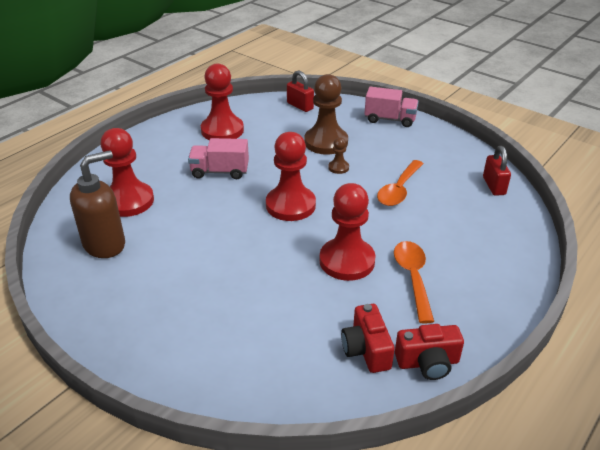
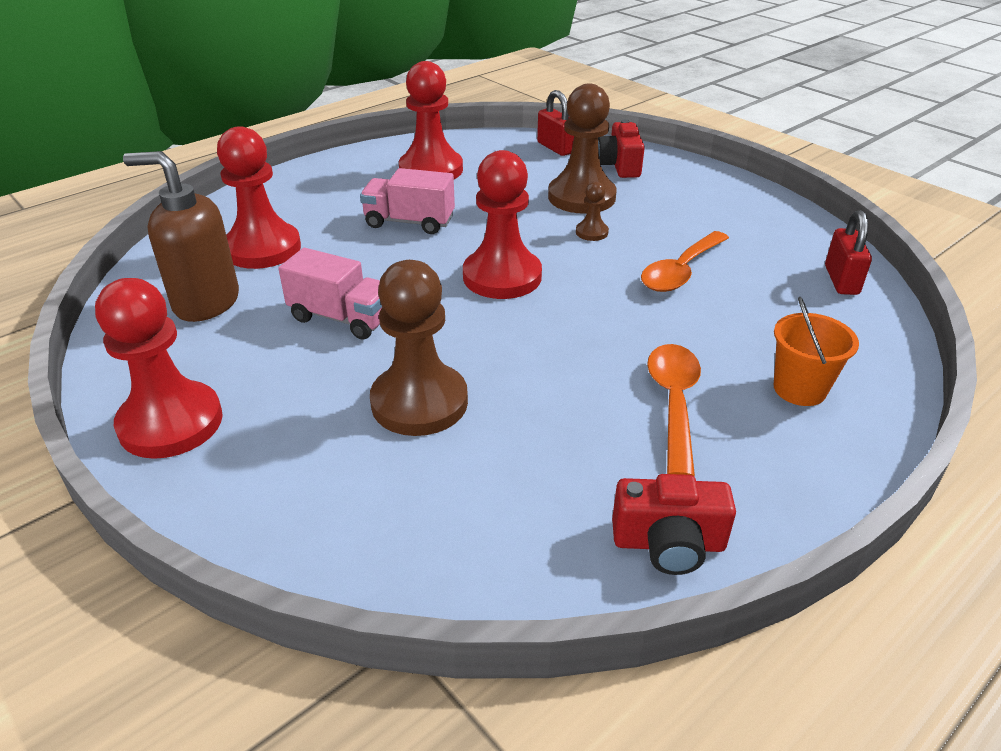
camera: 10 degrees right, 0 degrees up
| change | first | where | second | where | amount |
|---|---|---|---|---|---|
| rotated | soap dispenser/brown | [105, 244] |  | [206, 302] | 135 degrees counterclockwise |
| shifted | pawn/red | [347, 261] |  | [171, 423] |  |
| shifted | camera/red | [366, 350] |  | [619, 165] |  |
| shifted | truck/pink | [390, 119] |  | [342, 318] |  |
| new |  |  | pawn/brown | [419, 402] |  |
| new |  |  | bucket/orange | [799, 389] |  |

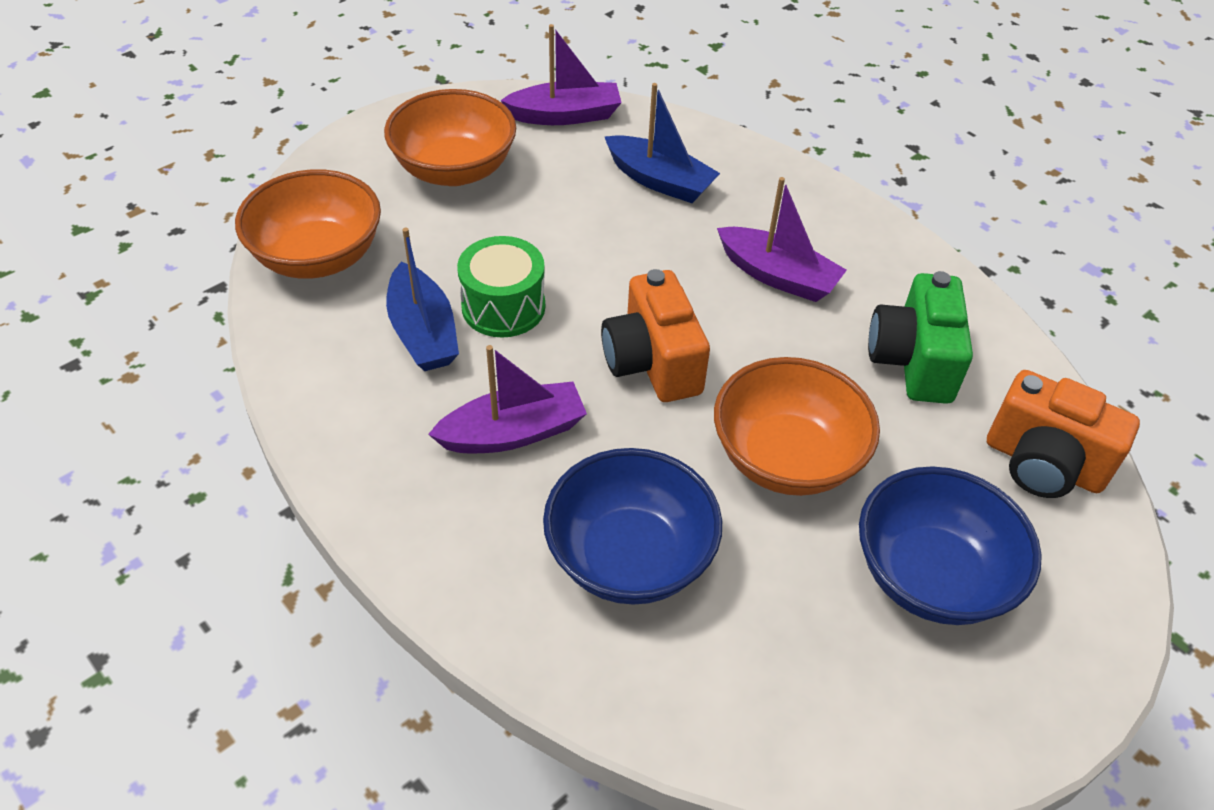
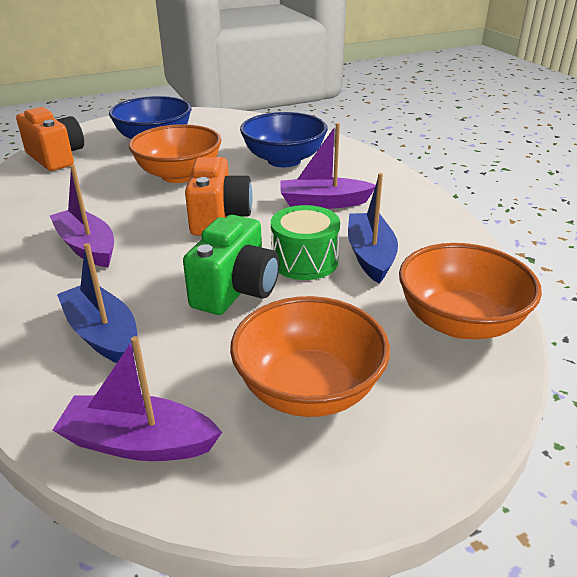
camera: 160 degrees left, 15 degrees down
| change | first | where | second | where | amount |
|---|---|---|---|---|---|
| shifted | camera/green | [913, 361] |  | [236, 290] |  |

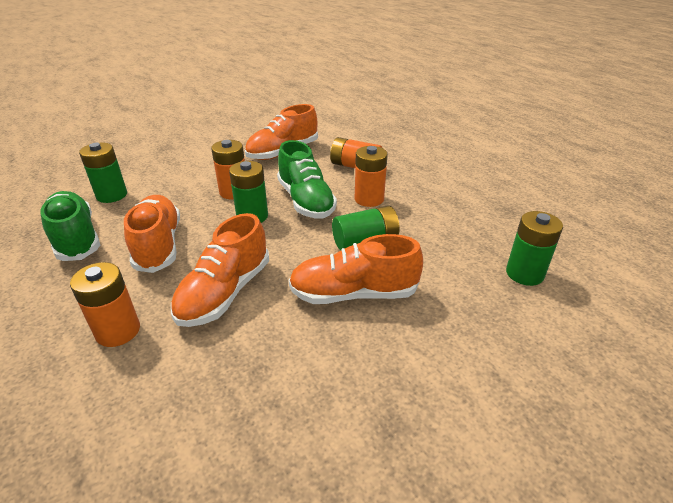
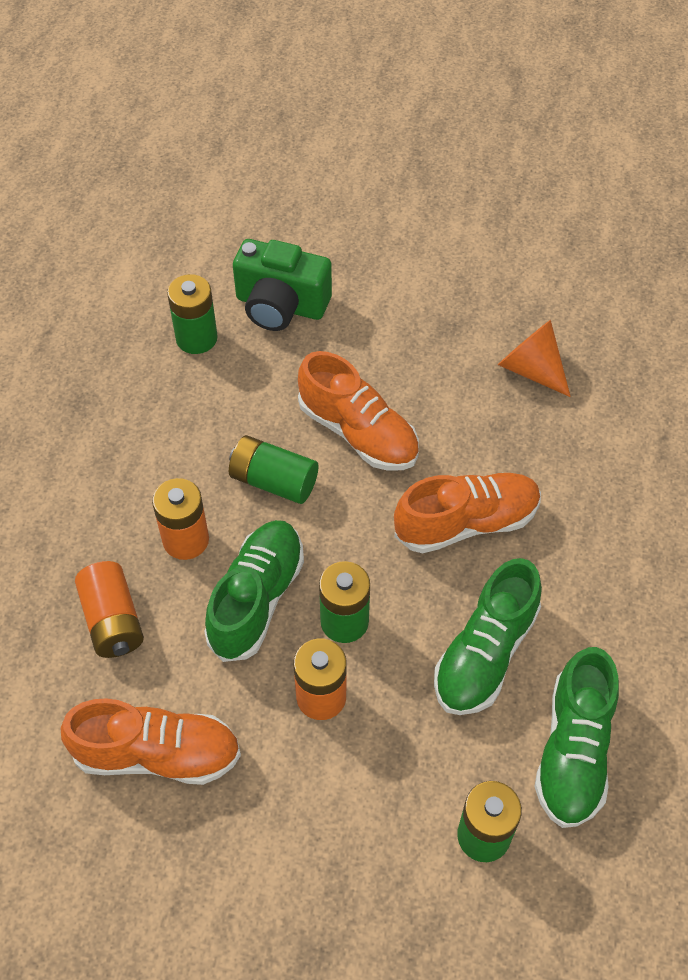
camera: 135 degrees left, 20 degrees up
| change | first | where | second | where | amount |
|---|---|---|---|---|---|
| gone | battery/orange | [118, 331] |  |  |  |
| repainted | shoe/orange | [158, 245] | shoe/green | [485, 653] |  |
| new |  |  | camera/green | [281, 305] |  |
| new |  |  | cone/orange | [531, 369] |  |

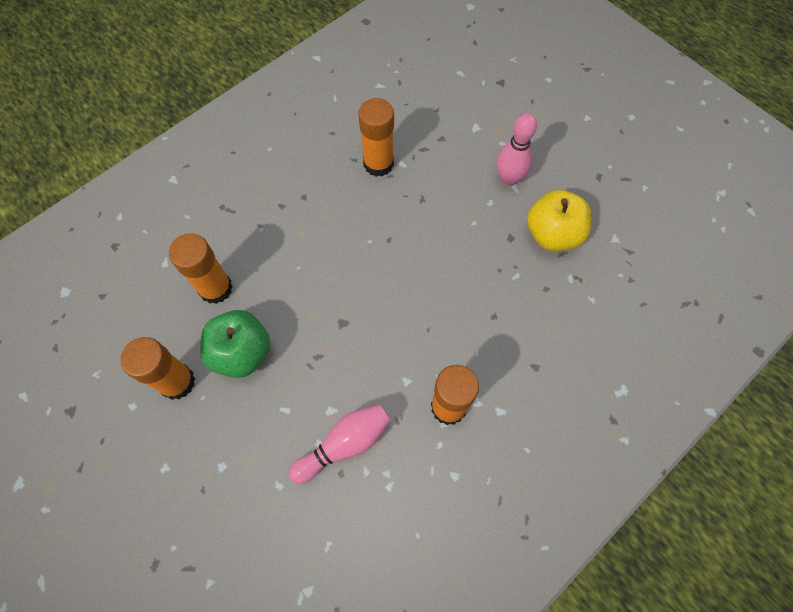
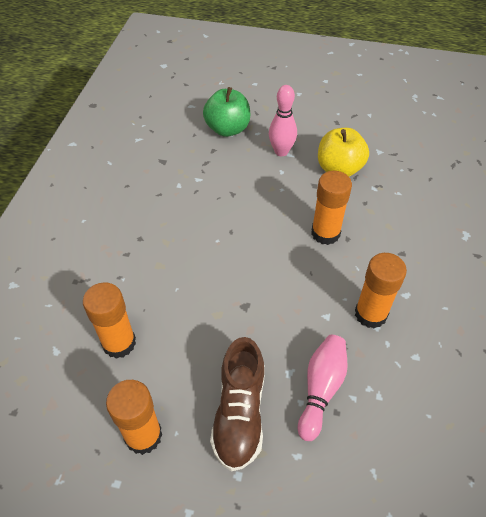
camera: 35 degrees left, 15 degrees down
| change | first | where | second | where | amount |
|---|---|---|---|---|---|
| shifted | apple/green | [242, 352] |  | [227, 129] |  |
| shifted | glue stick/orange | [378, 163] |  | [325, 233] |  |
| new |  |  | shoe/brown | [239, 413] |  |

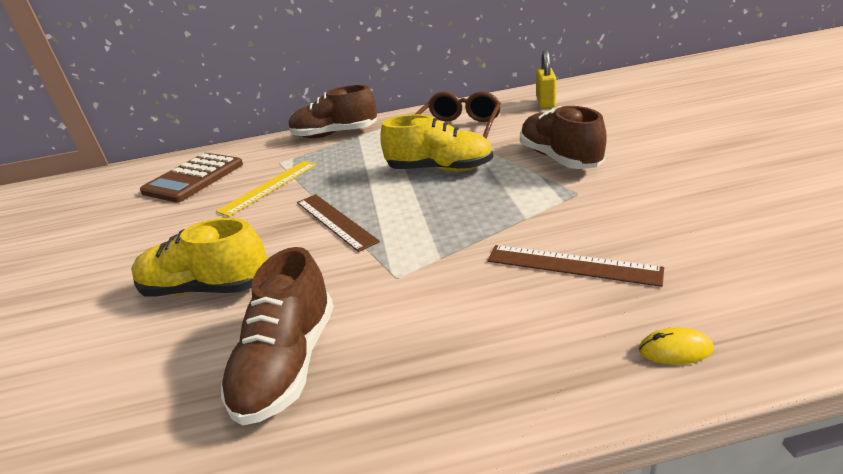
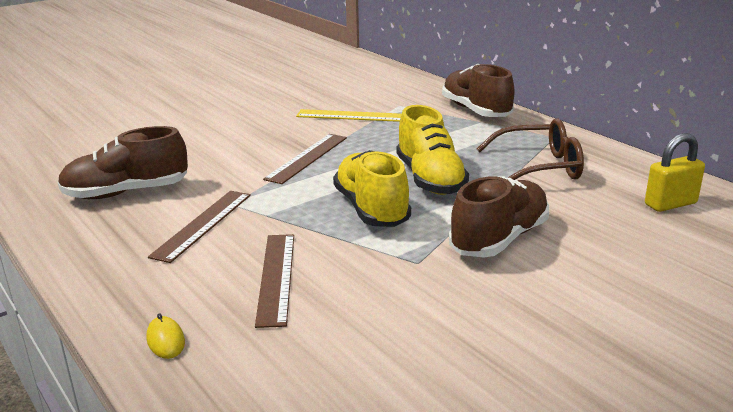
camera: 60 degrees right, 5 degrees down
| change | first | where | second | where | amount |
|---|---|---|---|---|---|
| shifted | shoe/yellow | [207, 288] |  | [371, 209] |  |
| gone | calculator/brown | [194, 178] |  |  |  |
| new |  |  | ruler/brown | [203, 224] |  |

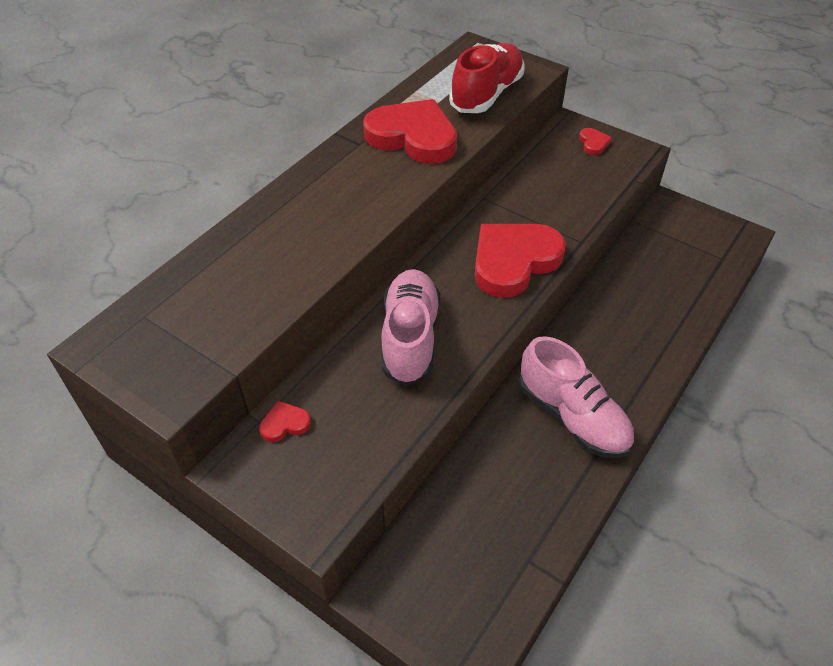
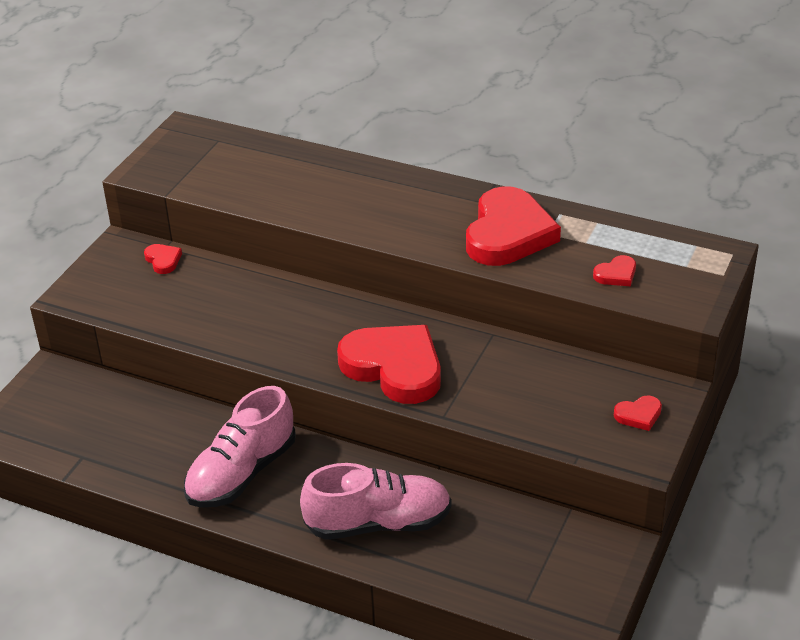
camera: 80 degrees right, 10 degrees down
| change | first | where | second | where | amount |
|---|---|---|---|---|---|
| shifted | shoe/pink | [410, 338] |  | [378, 523] |  |
| swapped | shoe/red | [486, 94] | heart/red | [616, 274] |  |

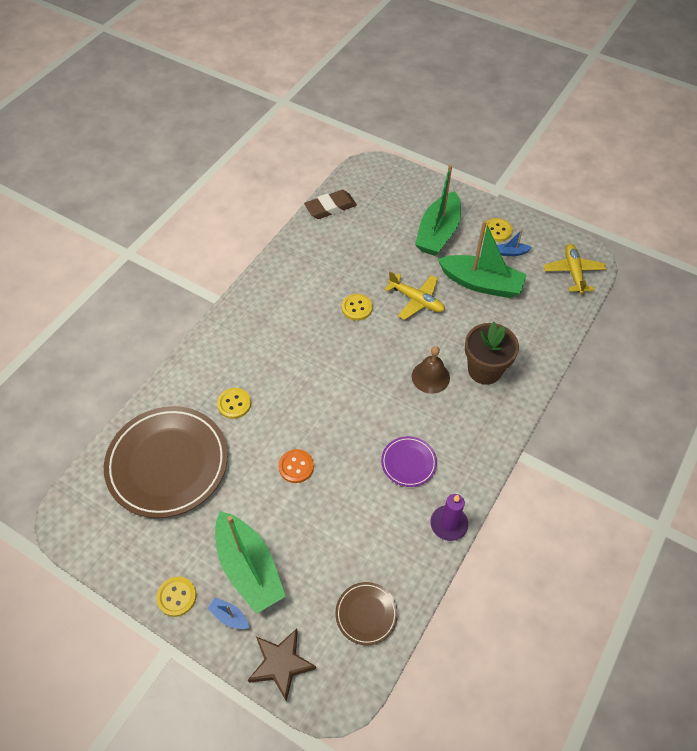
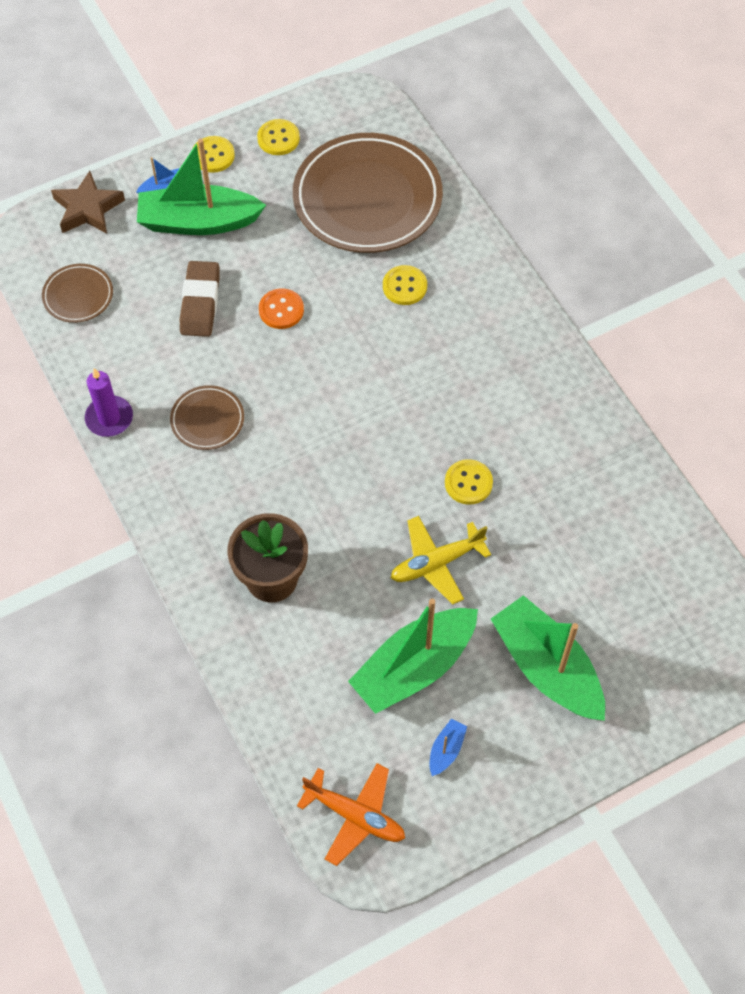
camera: 120 degrees right, 5 degrees up
| change | first | where | second | where | amount |
|---|---|---|---|---|---|
| shifted | eraser/brown | [330, 207] |  | [200, 302] |  |
| repainted | plate/purple | [408, 463] | plate/brown | [207, 420] |  |
| gone | bell/brown | [430, 377] |  |  |  |
| shifted | button/yellow | [497, 231] |  | [278, 138] |  |
| repainted | plane/yellow | [573, 272] | plane/orange | [355, 816] |  |

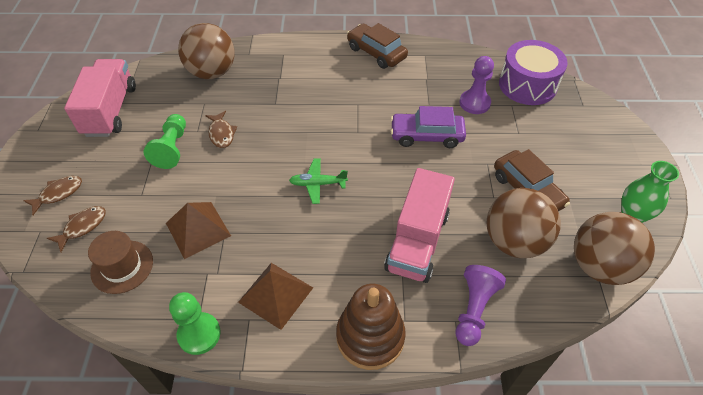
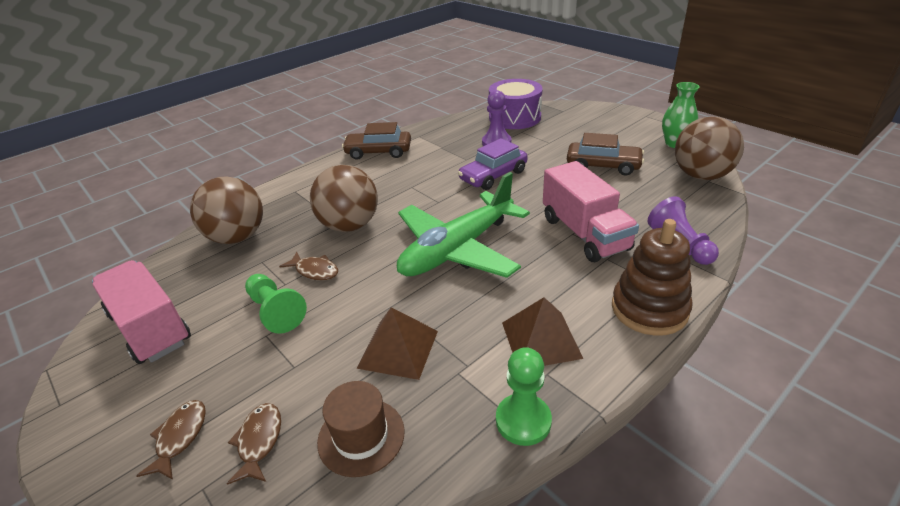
camera: 40 degrees left, 15 degrees down
| change | first | where | second | where | amount |
|---|---|---|---|---|---|
| scaled | plane/green | [318, 184] |  | [458, 249] | x2.39 |
| shifted | ball/brown | [514, 241] |  | [349, 225] |  |

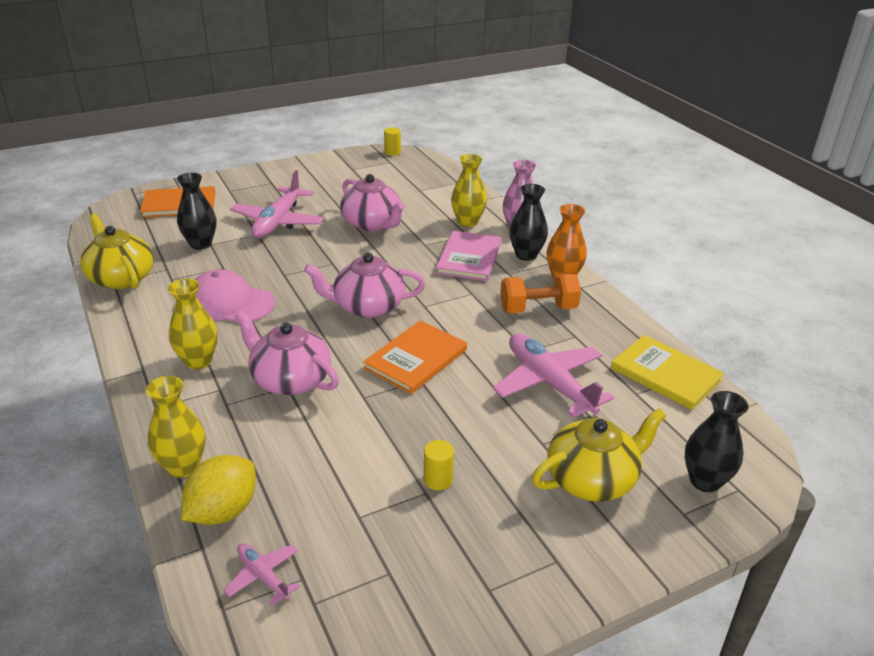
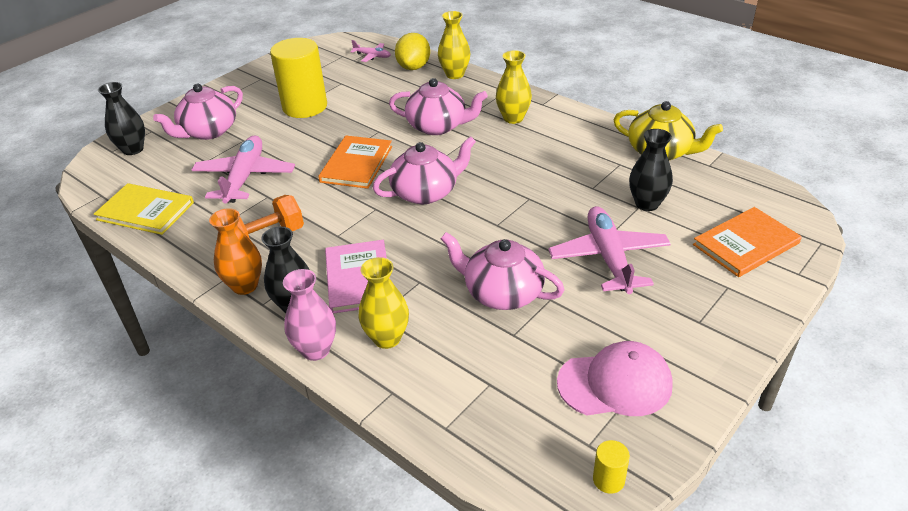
camera: 160 degrees right, 5 degrees up
| change | first | where | second | where | amount |
|---|---|---|---|---|---|
| shifted | cap/pink | [229, 303] |  | [615, 383] |  |
| scaled | cylinder/yellow | [438, 480] |  | [305, 107] | x2.47 |
| rotated | plane/pink | [548, 383] |  | [245, 177] | 120 degrees counterclockwise |
| repainted | teapot/yellow | [592, 479] | teapot/pink | [208, 131] |  |

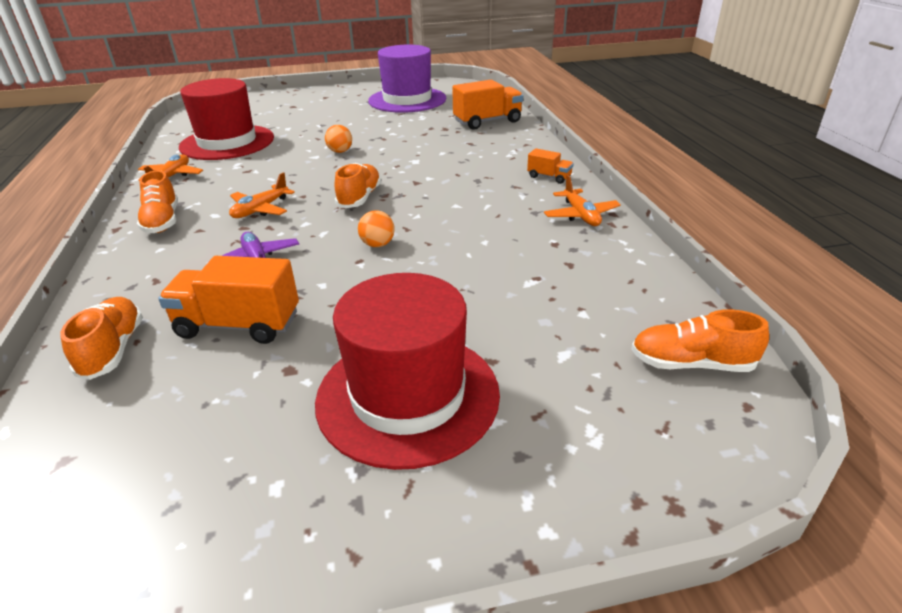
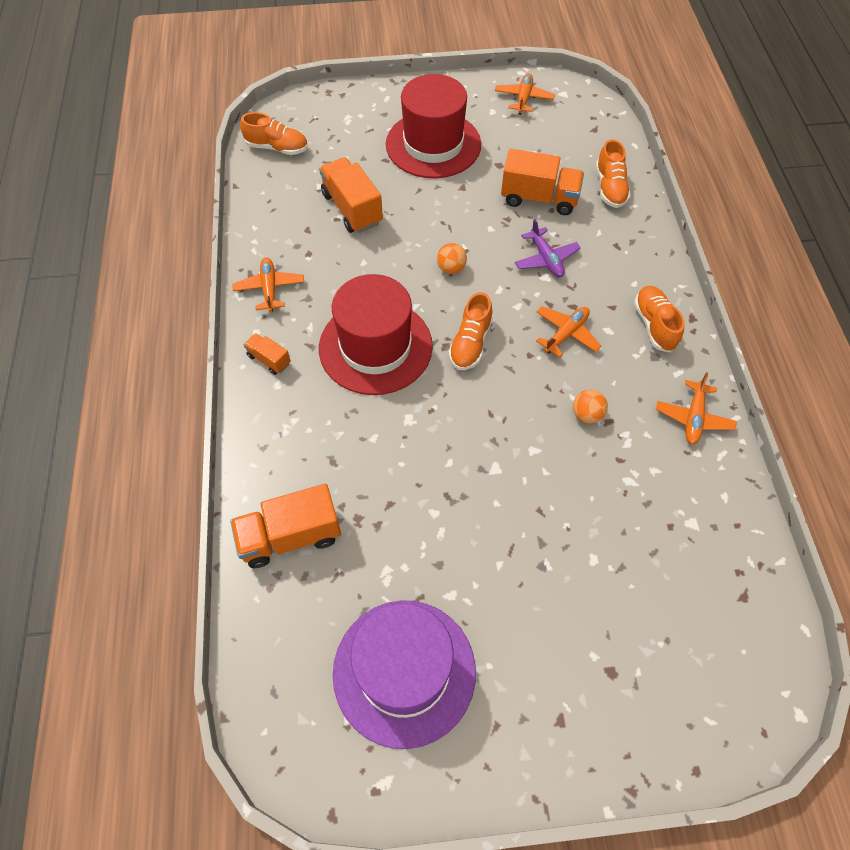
camera: 175 degrees left, 25 degrees up
| change | first | where | second | where | amount |
|---|---|---|---|---|---|
| shifted | hat/red | [227, 142] |  | [375, 347] |  |
| shifted | ball/orange | [340, 151] |  | [587, 414] |  |
| new |  |  | truck/orange | [352, 209] |  |
| new |  |  | plane/orange | [523, 99] |  |

